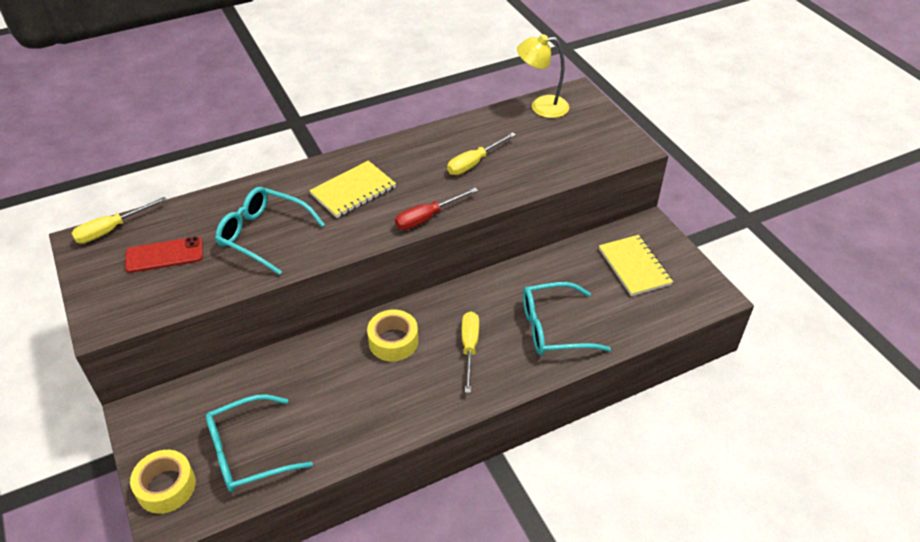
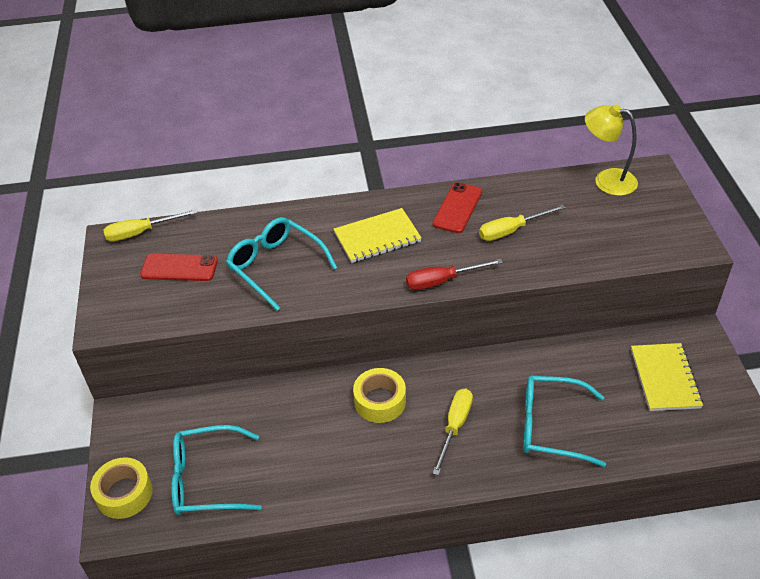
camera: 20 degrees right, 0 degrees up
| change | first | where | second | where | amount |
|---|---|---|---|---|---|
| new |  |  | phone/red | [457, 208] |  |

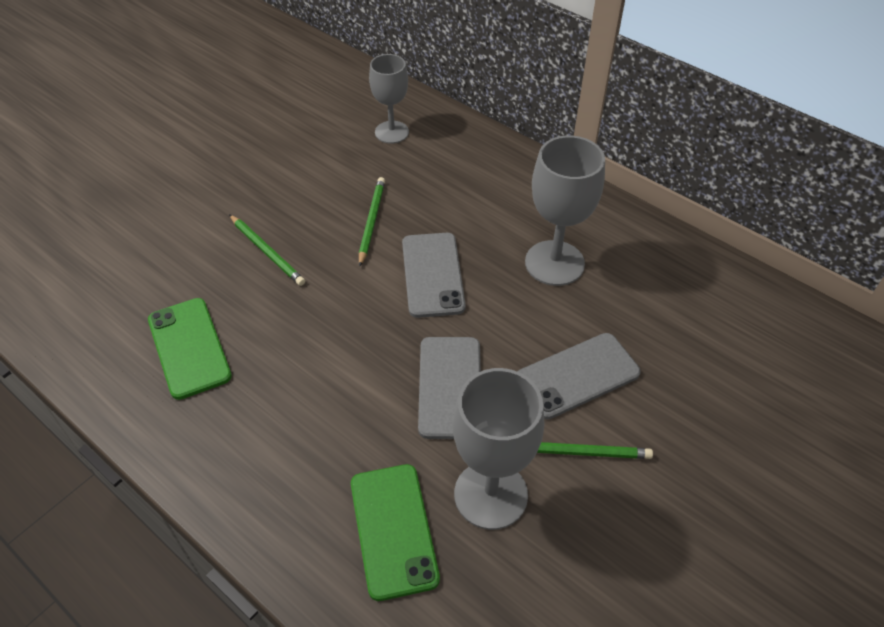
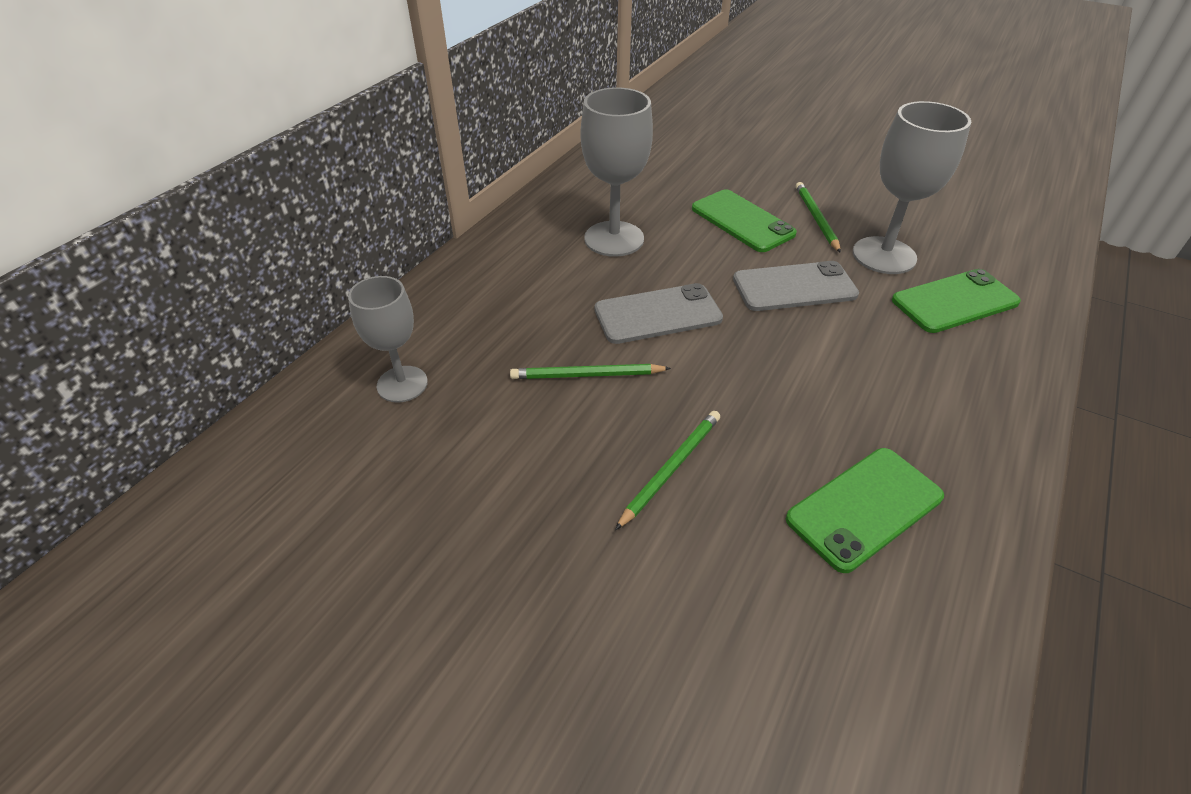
camera: 100 degrees left, 5 degrees down
| change | first | where | second | where | amount |
|---|---|---|---|---|---|
| repainted | phone/grey | [577, 376] | phone/green | [742, 221] |  |

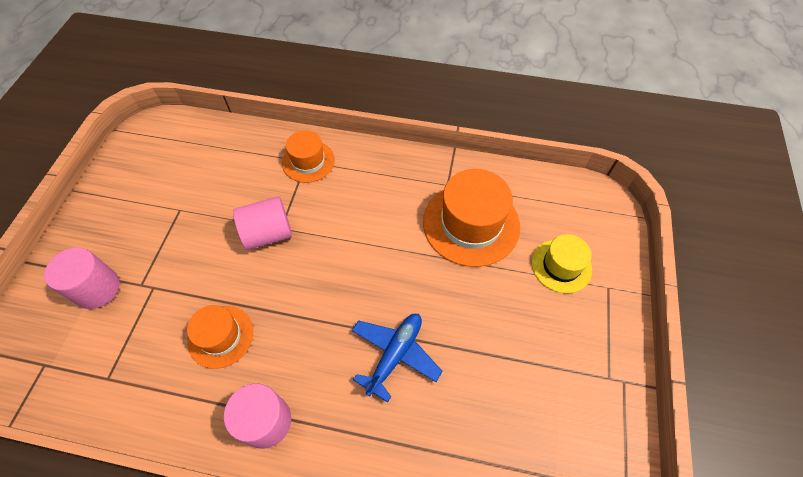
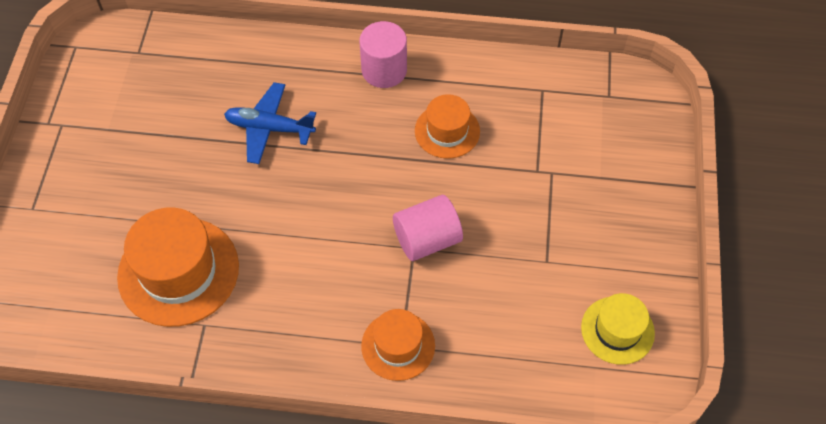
camera: 175 degrees right, 0 degrees up
| change | first | where | second | where | amount |
|---|---|---|---|---|---|
| gone | cylinder/pink | [97, 288] |  |  |  |
| rotated | plane/blue | [395, 355] |  | [269, 128] | 75 degrees clockwise |
| shifted | hat/yellow | [561, 266] |  | [617, 330] |  |

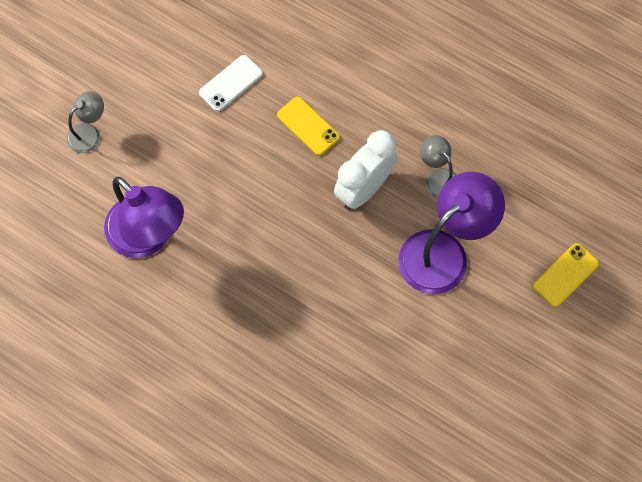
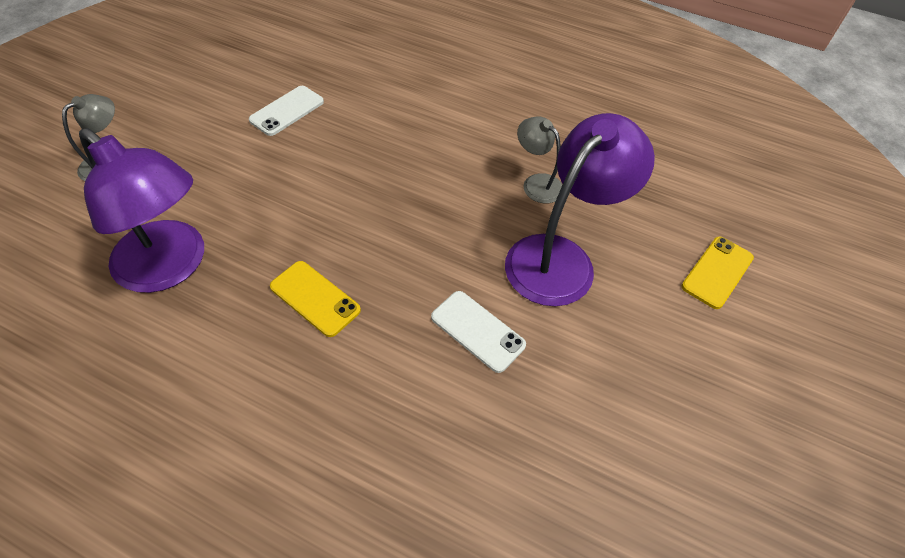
camera: 10 degrees left, 15 degrees down
| change | first | where | second | where | amount |
|---|---|---|---|---|---|
| shifted | phone/yellow | [308, 126] |  | [315, 298] |  |
| gone | clock/white | [364, 189] |  |  |  |
| new |  |  | phone/white | [477, 331] |  |

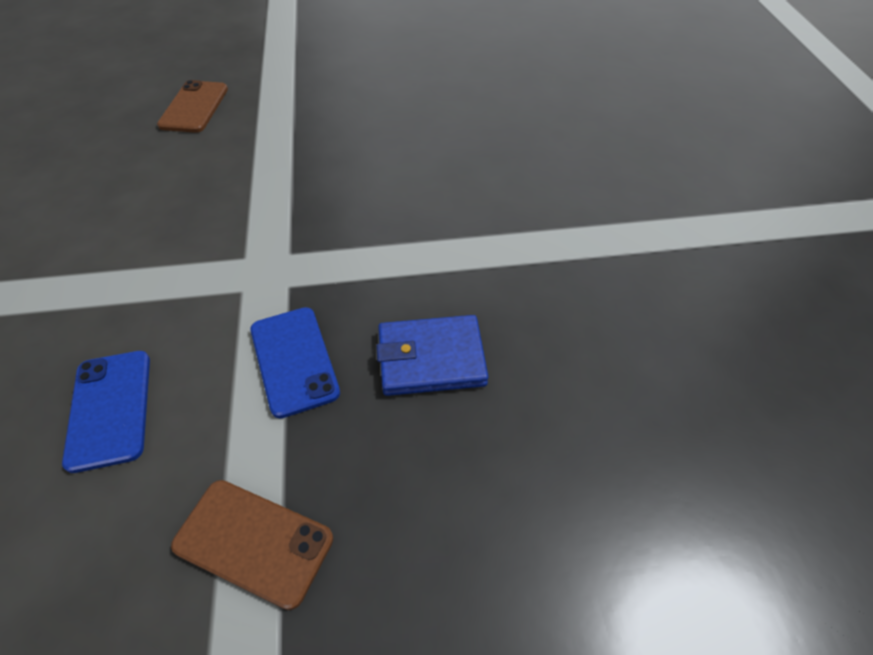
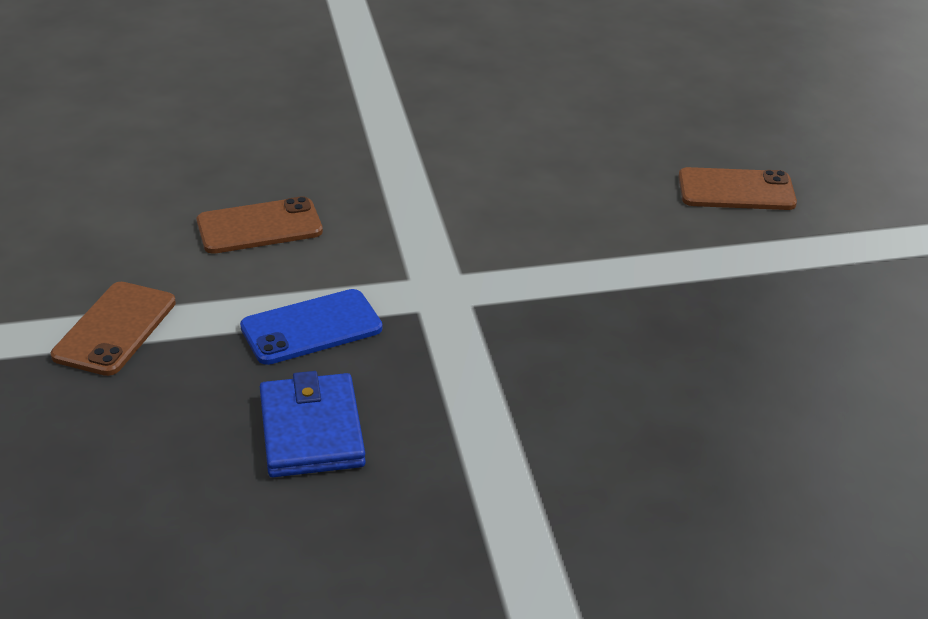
camera: 85 degrees right, 15 degrees down
| change | first | where | second | where | amount |
|---|---|---|---|---|---|
| repainted | phone/blue | [110, 409] | phone/brown | [259, 227] |  |

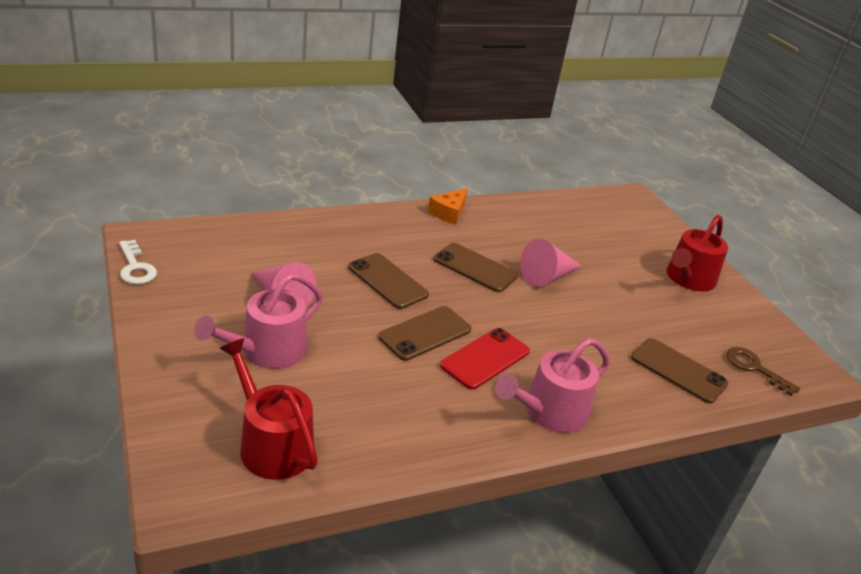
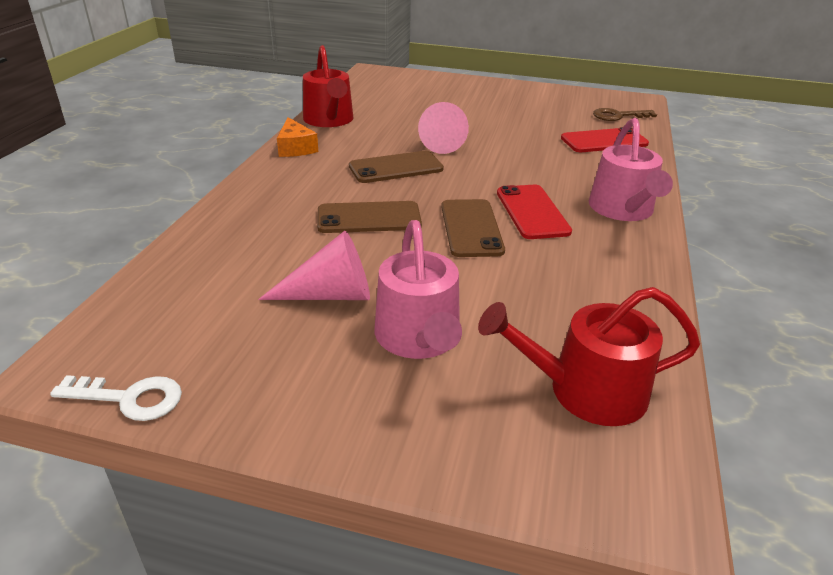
camera: 50 degrees left, 0 degrees up
| change | first | where | second | where | amount |
|---|---|---|---|---|---|
| repainted | phone/brown | [678, 370] | phone/red | [604, 141] |  |
| shifted | watering can/red | [688, 279] |  | [329, 120] |  |

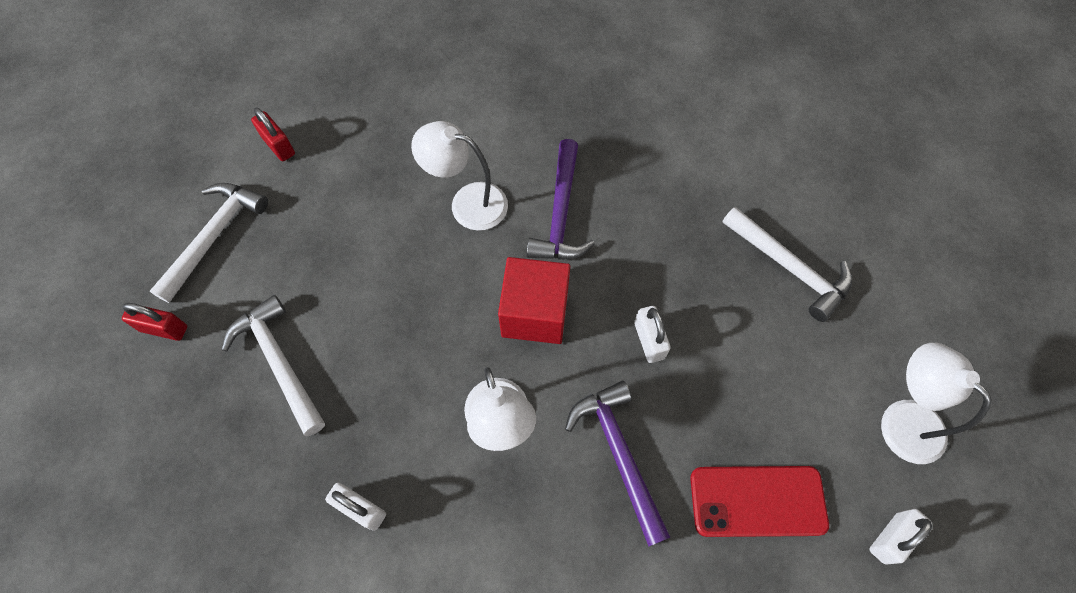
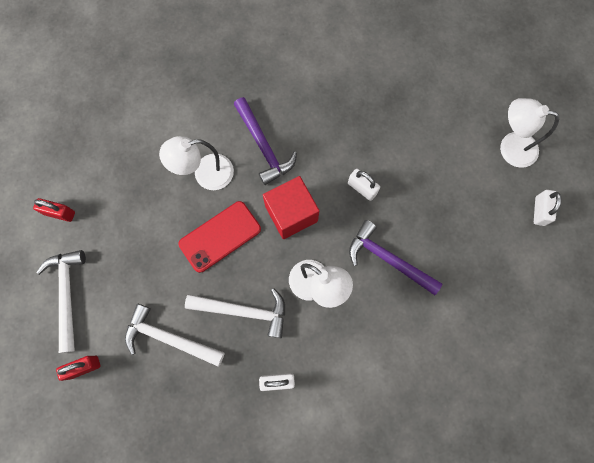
camera: 35 degrees left, 10 degrees up
| change | first | where | second | where | amount |
|---|---|---|---|---|---|
| shifted | phone/red | [757, 501] |  | [220, 236] |  |
| shifted | hammer/white | [789, 268] |  | [244, 311] |  |

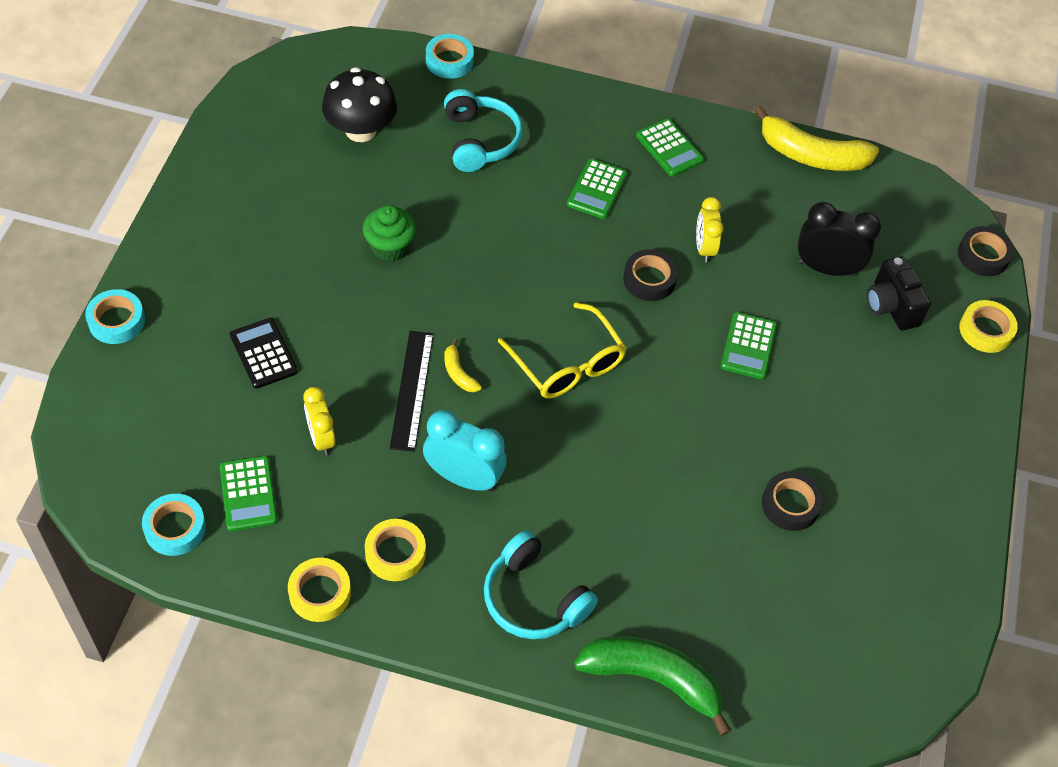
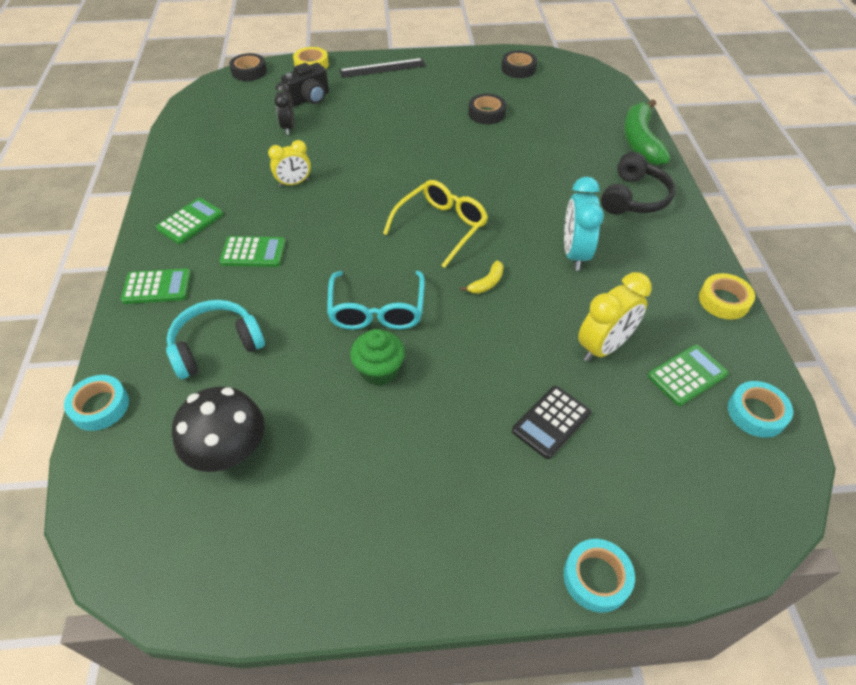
camera: 105 degrees left, 5 degrees down
| change | first | where | second | where | amount |
|---|---|---|---|---|---|
| scaled | clock/yellow | [321, 438] |  | [603, 347] | x1.52 |
| gone | tape/yellow | [395, 553] |  |  |  |
| shifted | ruler/black | [412, 390] |  | [382, 68] |  |
| repainted | headphones/turquoise | [534, 598] | headphones/black | [633, 197] |  |
| shifted | tape/black | [649, 279] |  | [518, 69] |  |
| shifted | calculator/green | [748, 346] |  | [157, 287] |  |
| gone | banana/yellow | [811, 155] |  |  |  |
| scaled | clock/black | [826, 268] |  | [288, 127] | x0.66 |
| new |  |  | glasses/turquoise | [377, 310] |  |

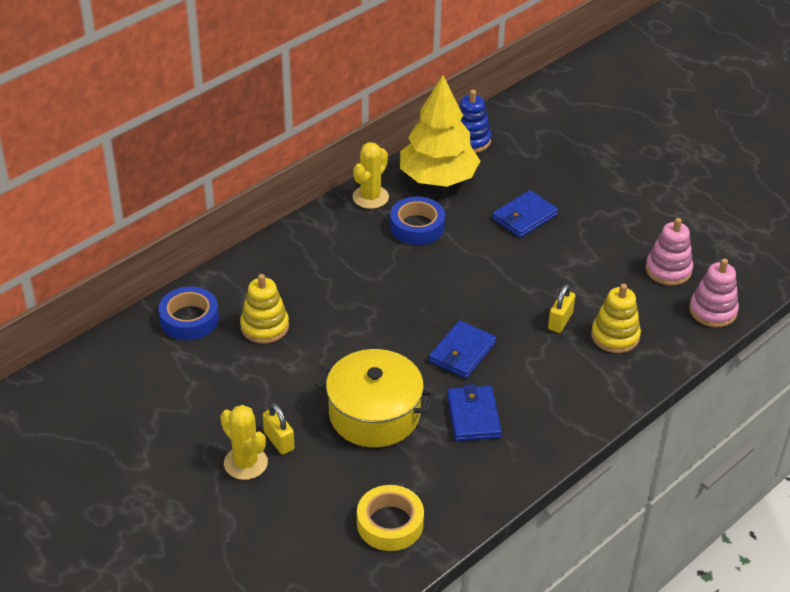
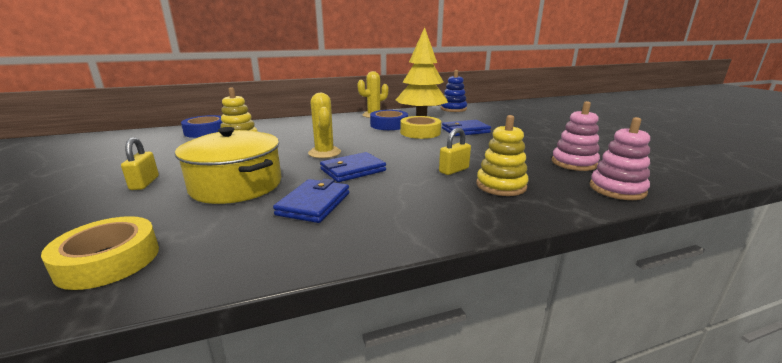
camera: 25 degrees right, 20 degrees down
| change | first | where | second | where | amount |
|---|---|---|---|---|---|
| shifted | cactus/yellow | [245, 463] |  | [324, 153] |  |
| new |  |  | tape/yellow | [420, 132] |  |

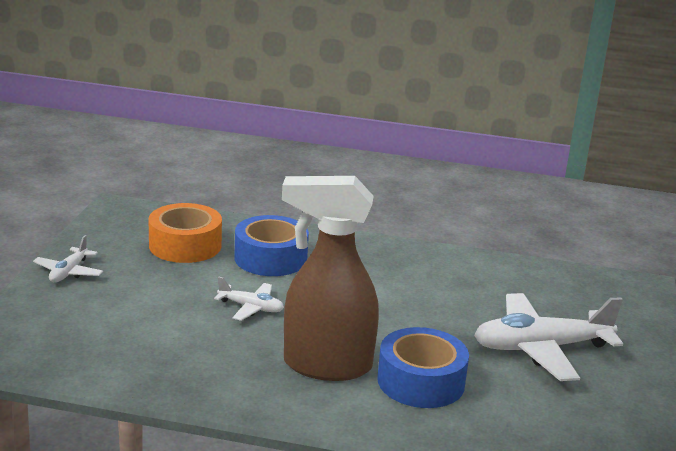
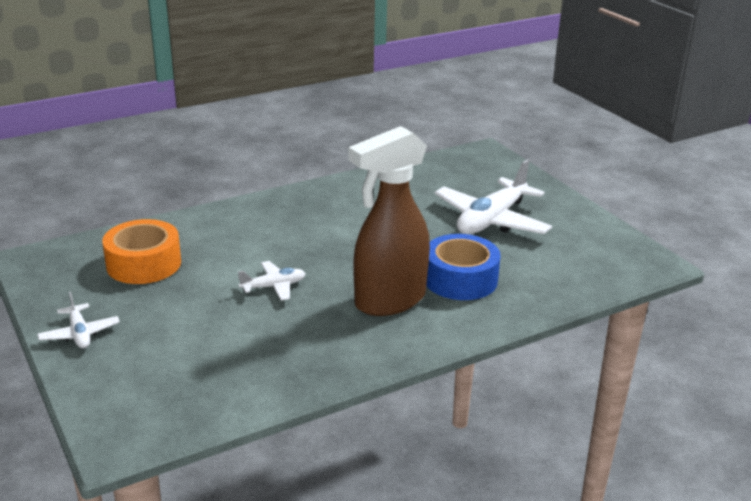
camera: 40 degrees left, 5 degrees up
| change | first | where | second | where | amount |
|---|---|---|---|---|---|
| gone | tape/blue | [270, 258] |  |  |  |

